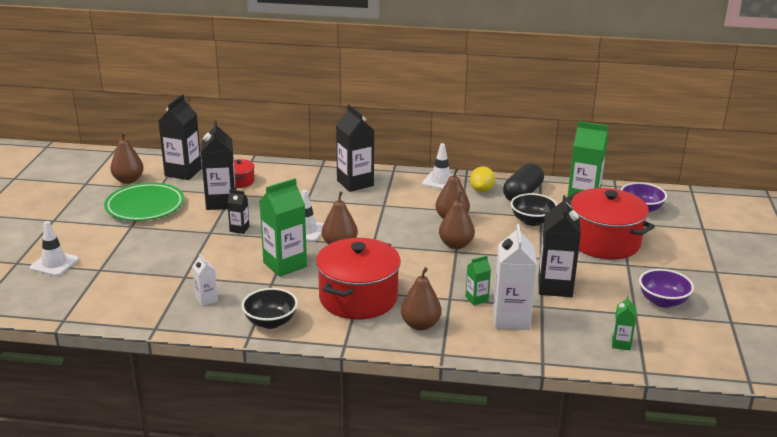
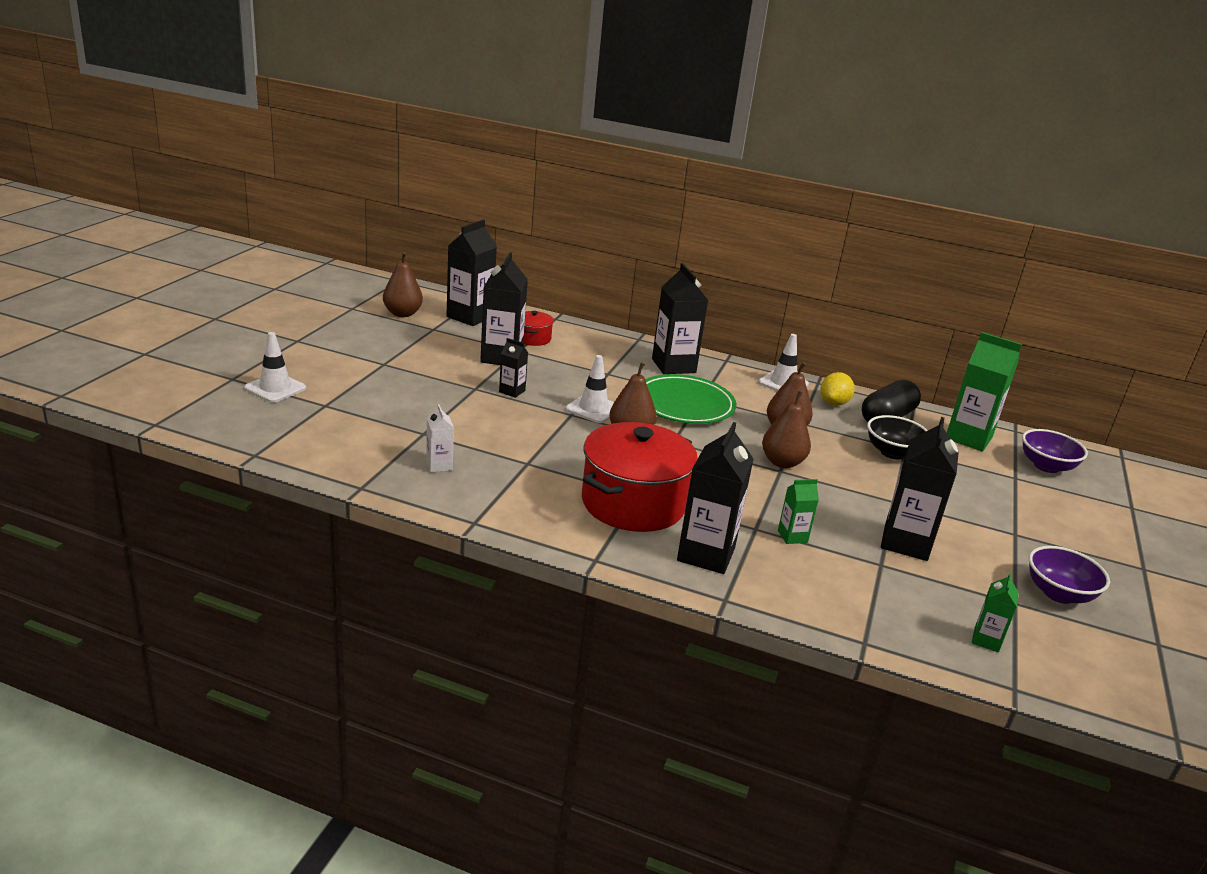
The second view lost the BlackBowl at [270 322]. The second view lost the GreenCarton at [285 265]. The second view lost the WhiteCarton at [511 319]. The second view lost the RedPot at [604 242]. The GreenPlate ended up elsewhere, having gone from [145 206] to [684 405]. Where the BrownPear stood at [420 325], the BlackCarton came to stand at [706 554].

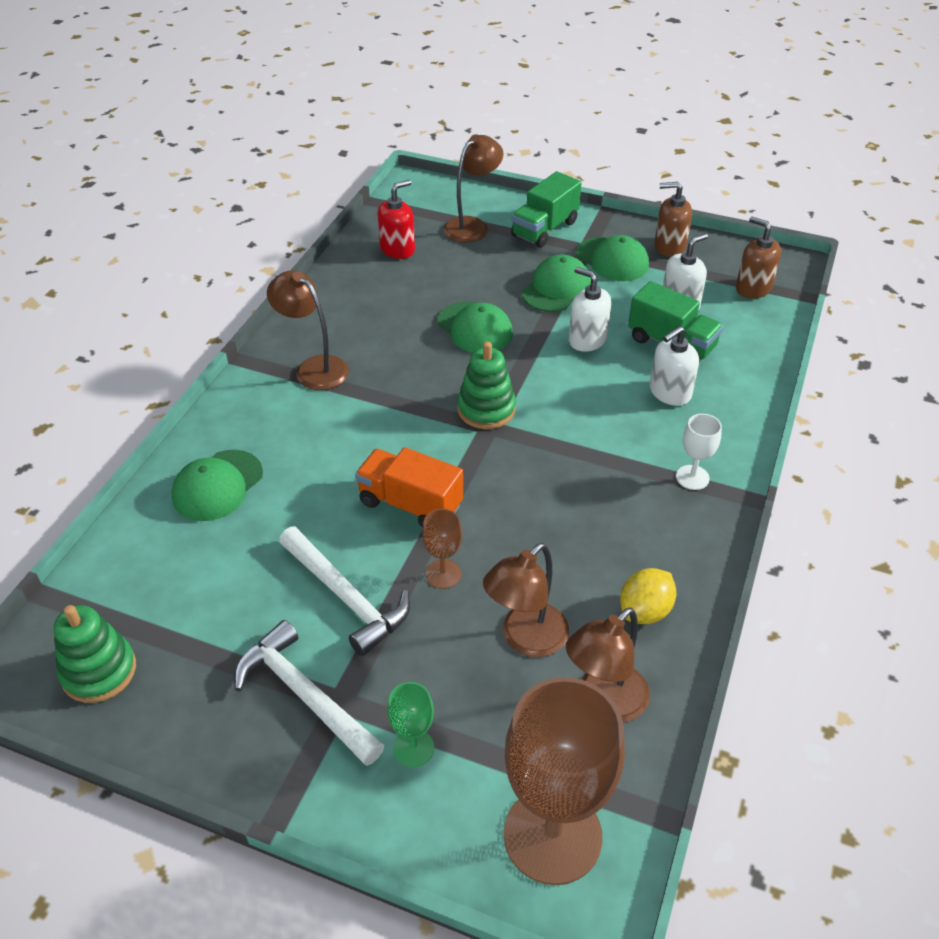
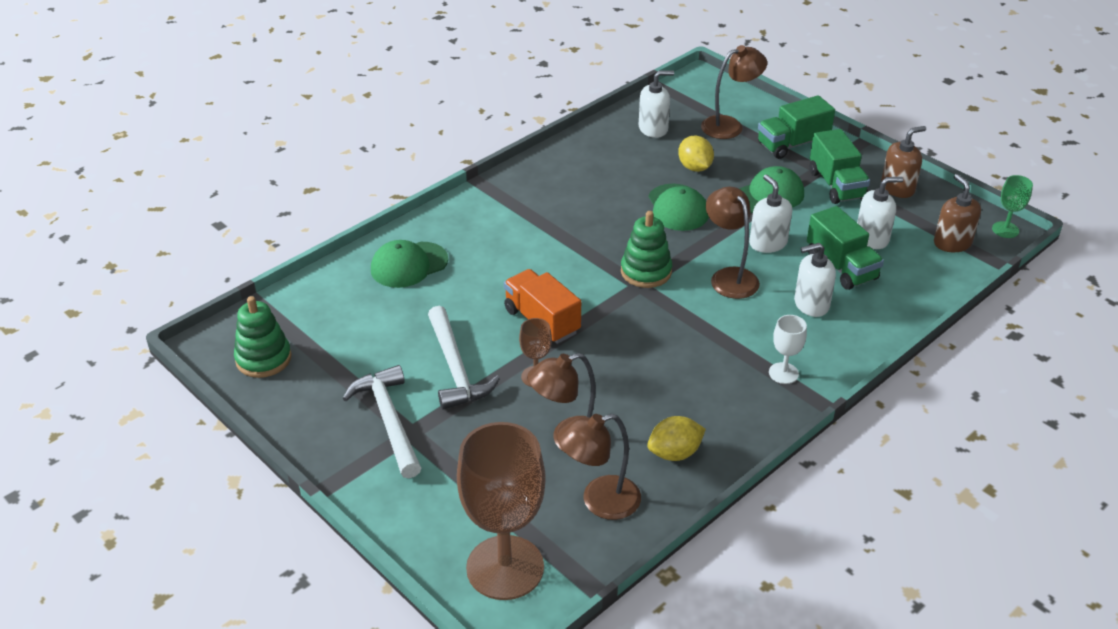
The second view gained the YellowLemon at [694 167]. The BrownLamp ended up elsewhere, having gone from [314 368] to [729 277]. The GreenGoblet ended up elsewhere, having gone from [413 748] to [1005 230]. Where the GreenCap stood at [612 259], the GreenTruck came to stand at [836 185]. What was the RedSoapDispenser at [397 249] turned into the WhiteSoapDispenser at [653 129]. The BrownSoapDispenser at [669 247] ended up facing another way, 120 degrees clockwise from before.

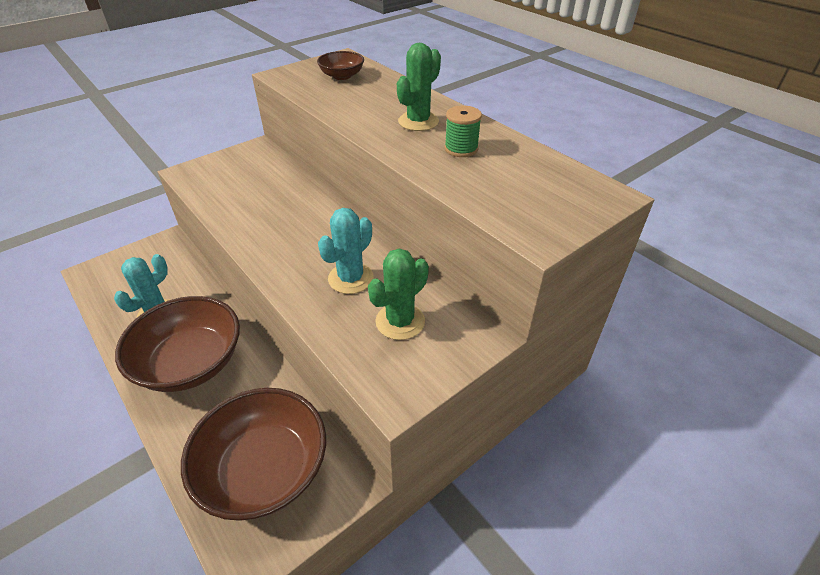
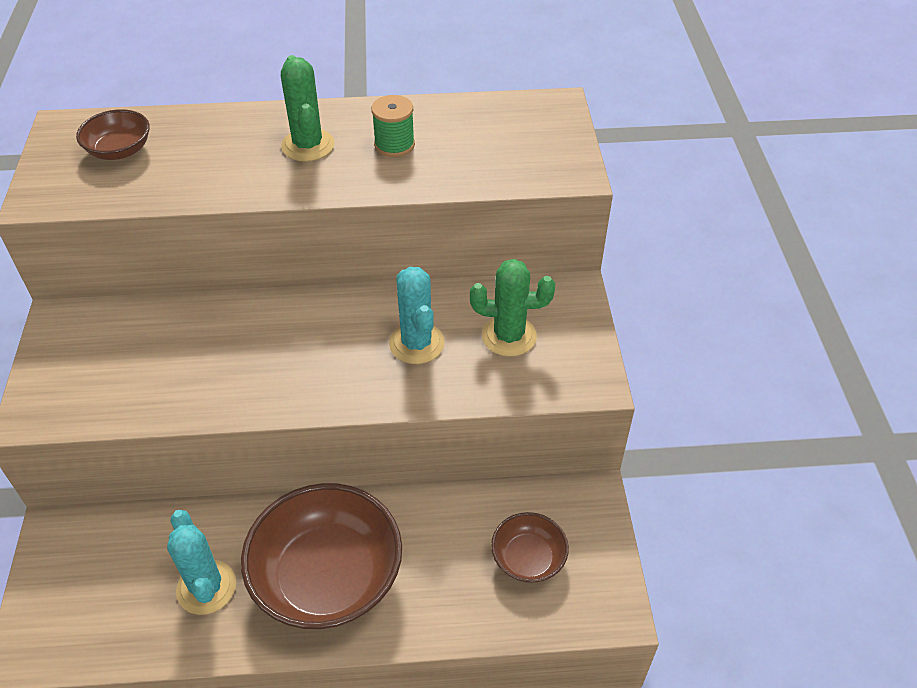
The GreenCactus at [400 321] ended up facing another way, 75 degrees counterclockwise from before. The size of the BrownBowl at [264 469] changed by a factor of 0.50.

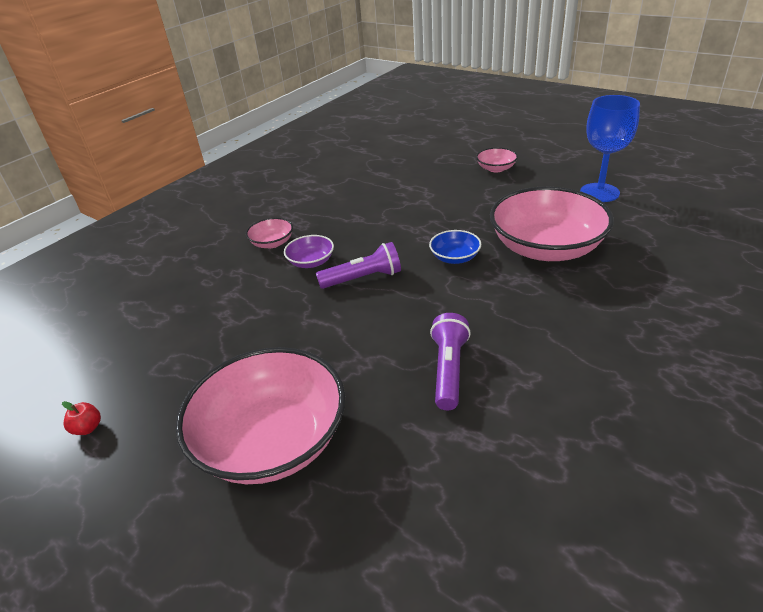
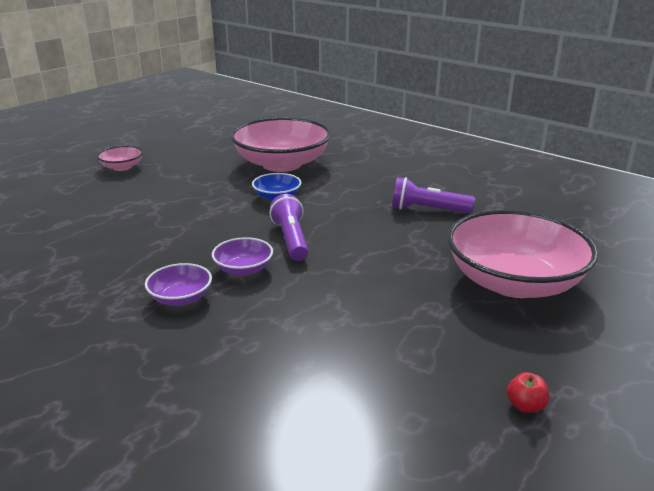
The second view lost the BlueGoblet at [599 192]. What was the PinkBowl at [272 243] turned into the PurpleBowl at [180 298].

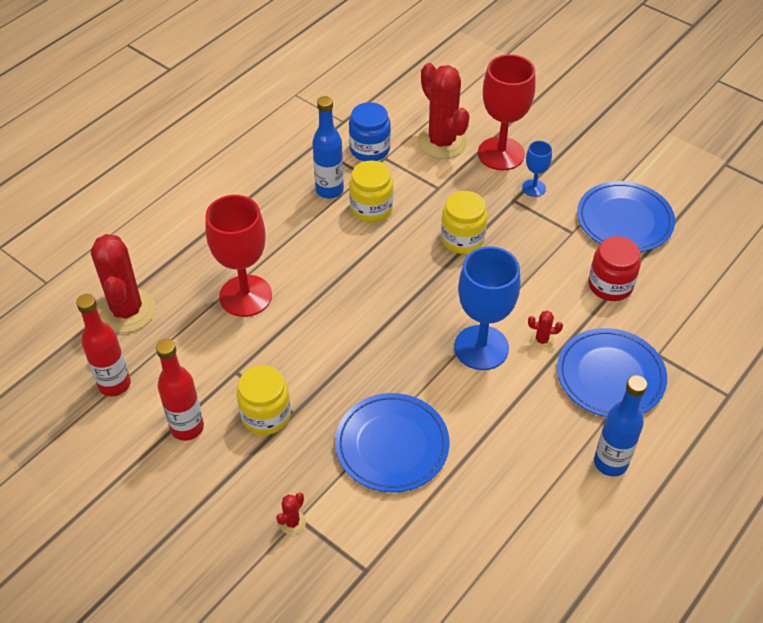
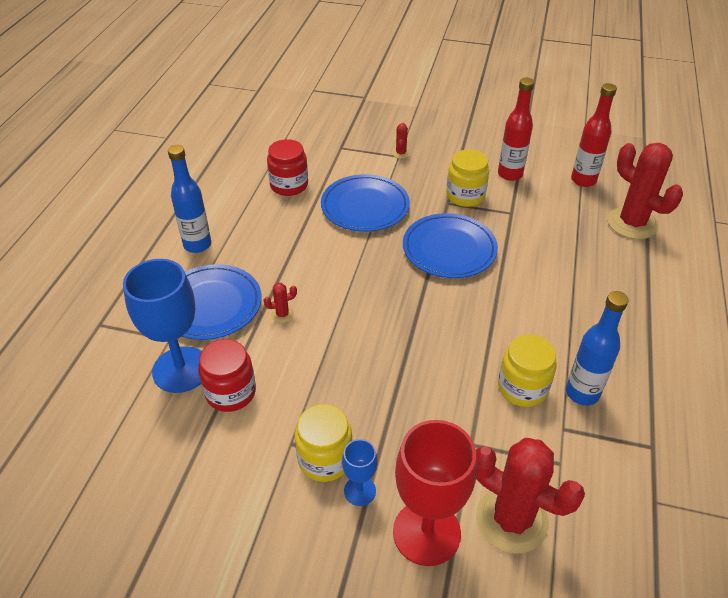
The second view lost the RedGoblet at [245 296]. The second view lost the BlueJar at [369 149]. The second view gained the RedJar at [289 185]. The YellowJar ended up elsewhere, having gone from [462 239] to [325 459]. The BlueGoblet ended up elsewhere, having gone from [481 347] to [181 369]. The BluePlate ended up elsewhere, having gone from [624 220] to [449 249].

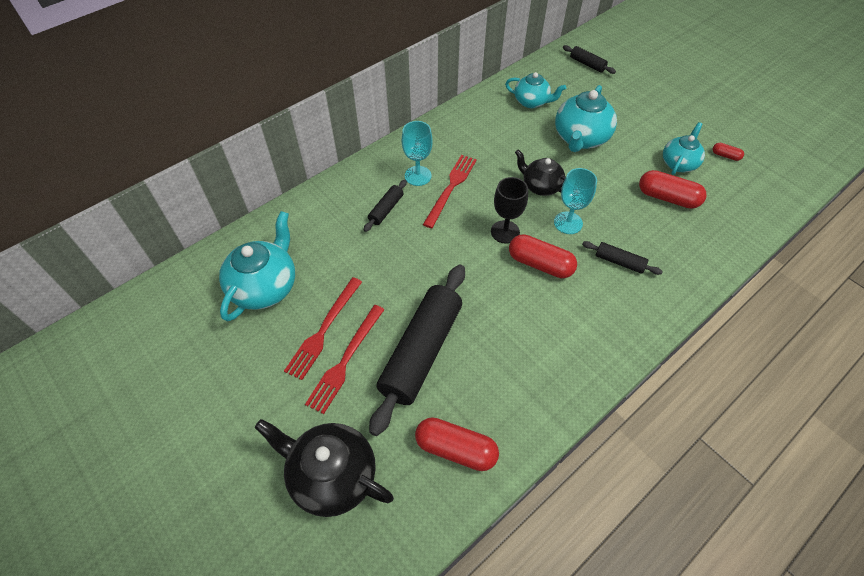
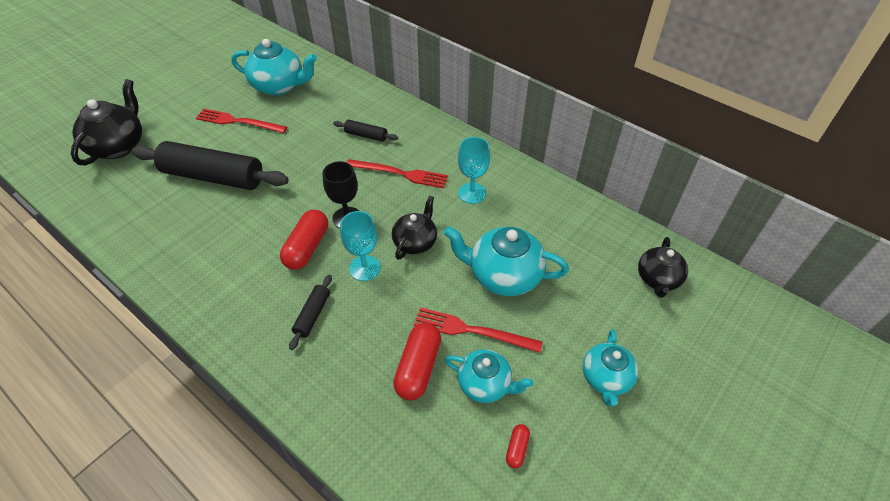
The second view lost the RedCapsule at [456 449]. The RedFork ended up elsewhere, having gone from [345 360] to [472 330]. The TurquoiseGoblet ended up elsewhere, having gone from [418 176] to [472 193]. The TurquoiseTeapot ended up elsewhere, having gone from [531 102] to [606 378]. Where the BlackRollingPin stood at [587 64], the BlackTeapot came to stand at [658 279].

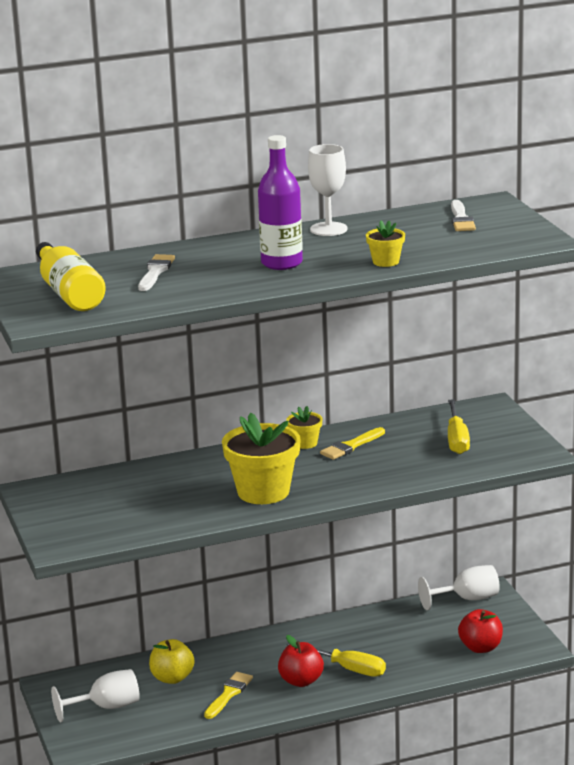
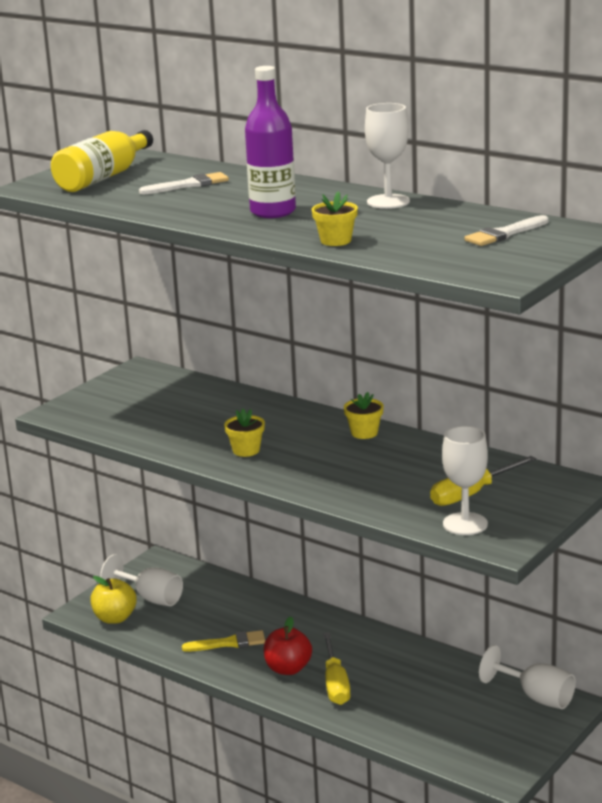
The second view lost the YellowBrush at [351 446]. The second view lost the RedApple at [480 648]. The second view gained the WhiteGoblet at [465 524]. The YellowApple ended up elsewhere, having gone from [172 678] to [115 618]. The size of the YellowFlowerPot at [263 492] changed by a factor of 0.48.

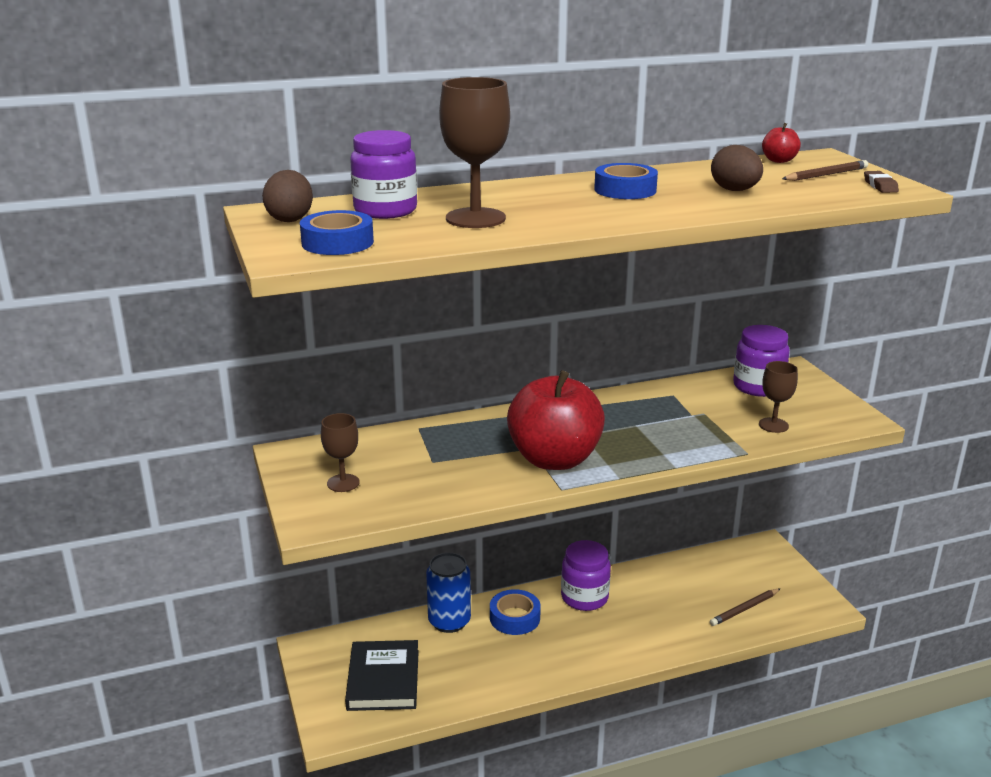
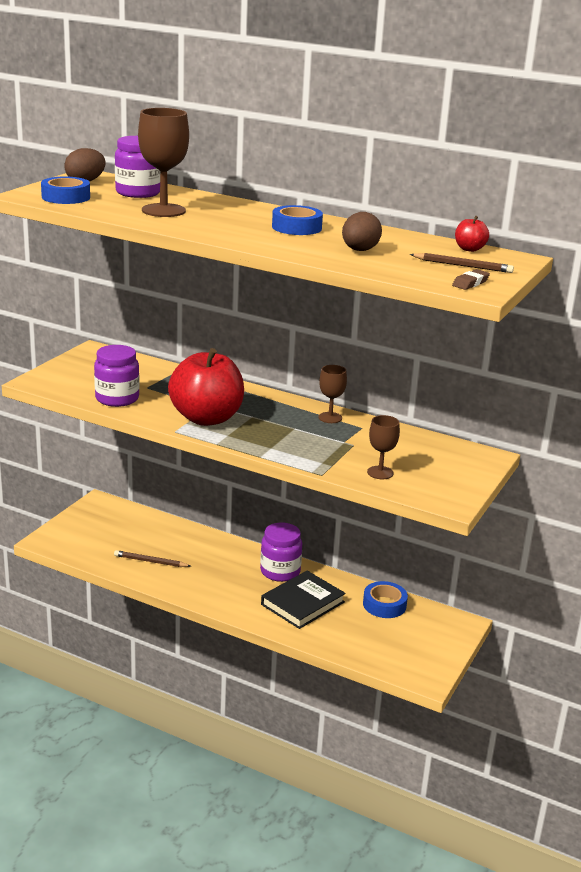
The second view lost the BlueCan at [449 621]. The BrownGoblet ended up elsewhere, having gone from [343 483] to [330 418]. The BlackBook ended up elsewhere, having gone from [383 679] to [302 603]. The BlueTape ended up elsewhere, having gone from [514 618] to [384 605]. The BrownPencil ended up elsewhere, having gone from [744 609] to [150 561]. The PurpleJar ended up elsewhere, having gone from [758 387] to [117 398].

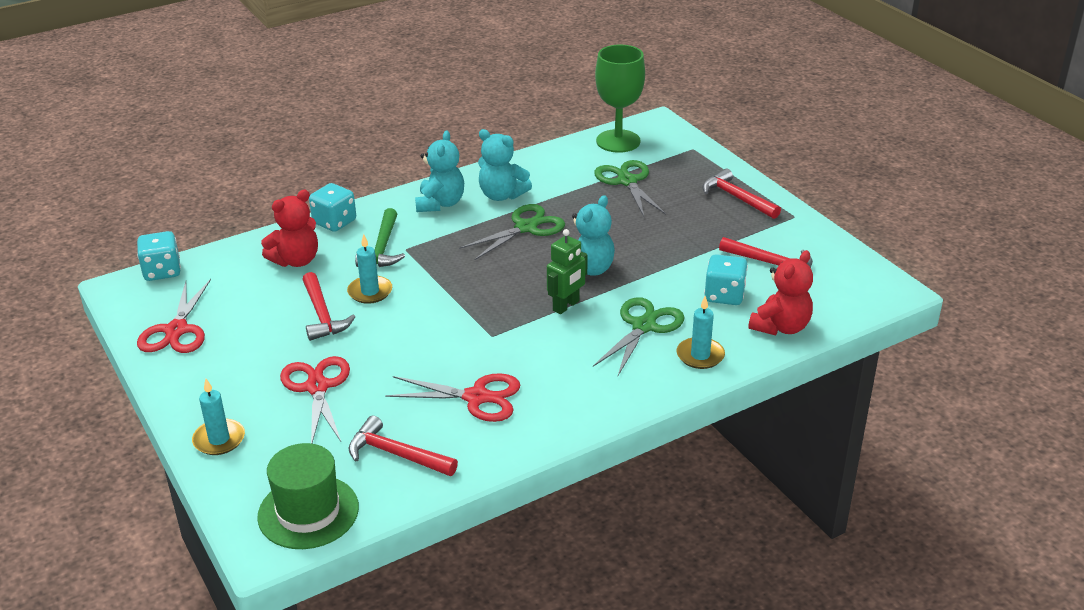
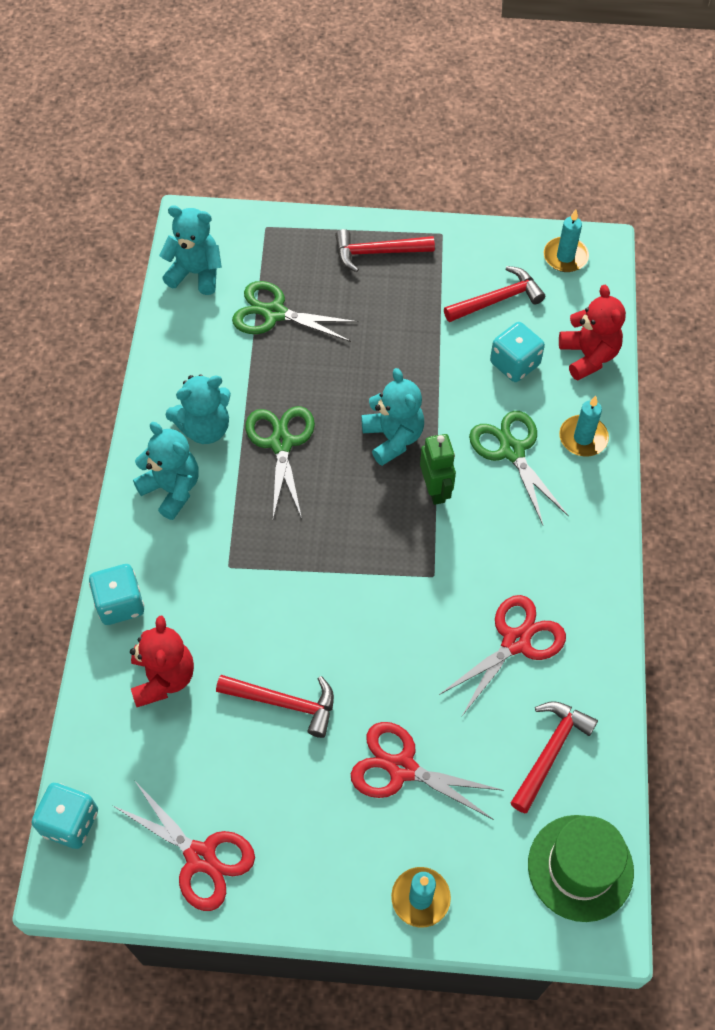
The second view lost the GreenHammer at [382 248]. The TurquoiseCandle ended up elsewhere, having gone from [370 292] to [565 257]. Where the GreenGoblet stood at [618 141], the TurquoiseTeddyBear came to stand at [196 273]. The RedHammer at [396 454] ended up facing another way, 150 degrees clockwise from before.

